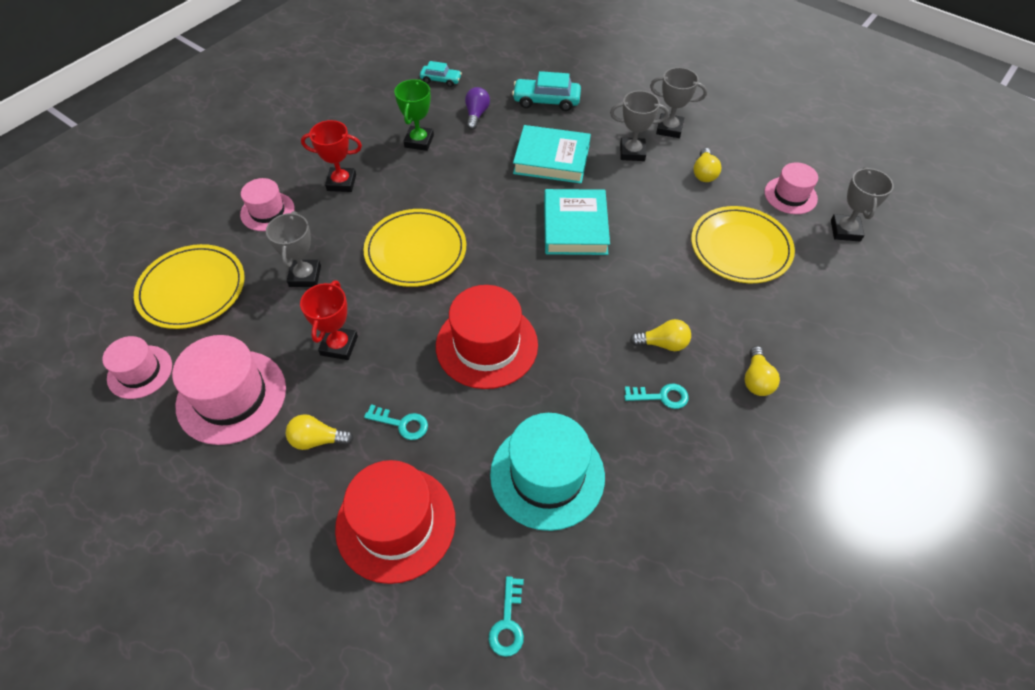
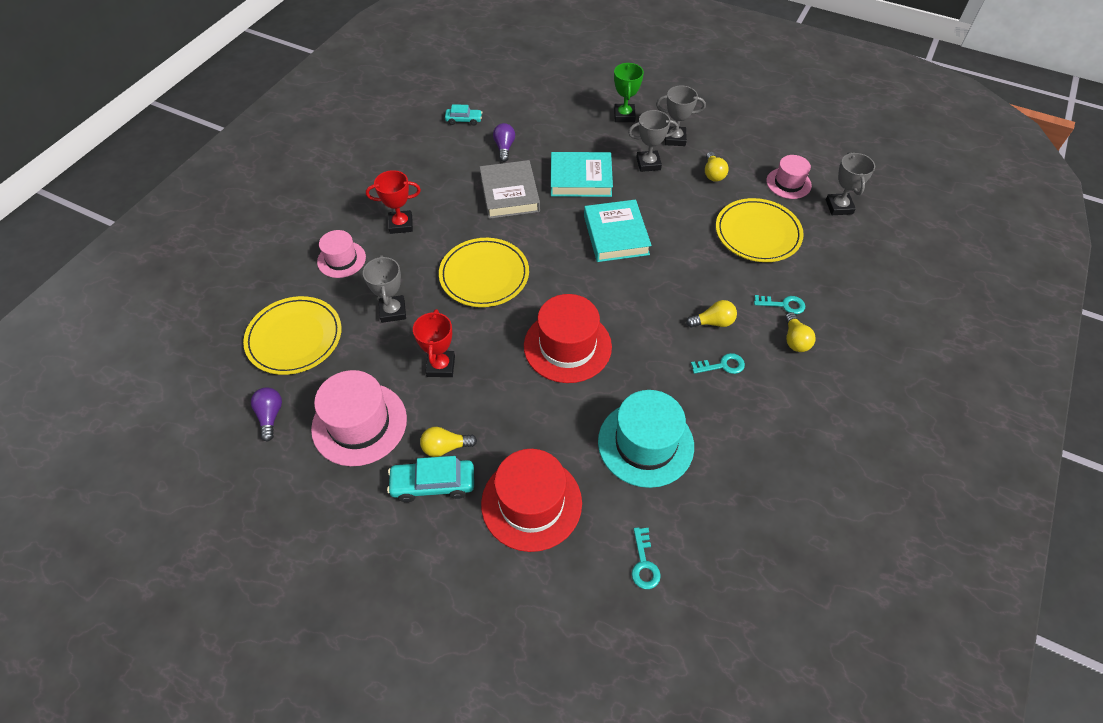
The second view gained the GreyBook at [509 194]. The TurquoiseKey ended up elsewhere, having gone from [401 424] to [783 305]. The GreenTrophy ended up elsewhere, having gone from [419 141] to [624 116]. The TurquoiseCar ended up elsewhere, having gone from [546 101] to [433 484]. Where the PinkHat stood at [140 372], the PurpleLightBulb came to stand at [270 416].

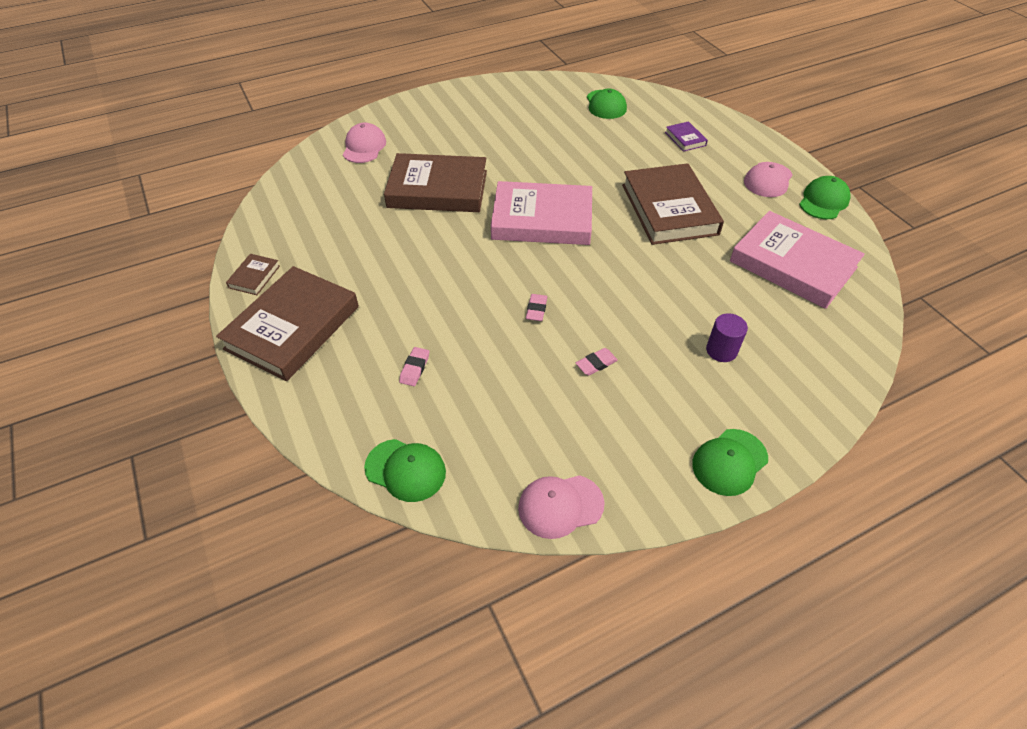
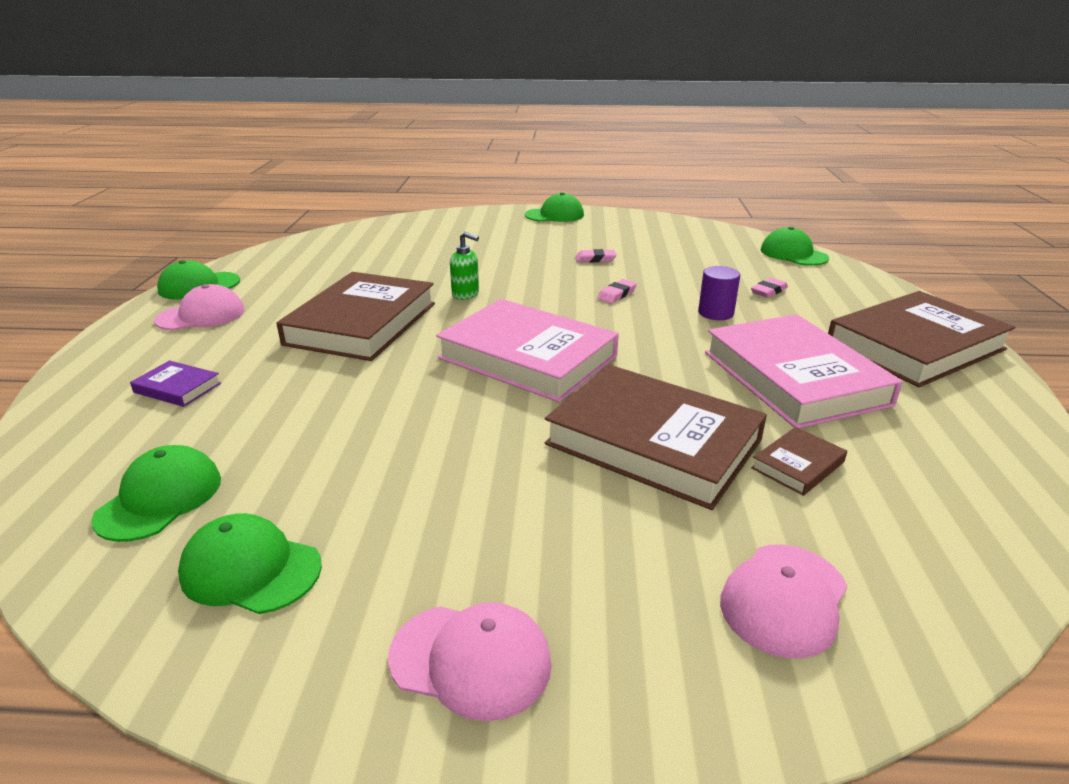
The second view gained the GreenCap at [251 569]. The second view gained the GreenSoapDispenser at [466 295]. The BrownBook ended up elsewhere, having gone from [254 277] to [797 465]. The PinkCap ended up elsewhere, having gone from [560 506] to [471 660]. The PurpleCylinder ended up elsewhere, having gone from [721 350] to [715 313]. The PinkBook ended up elsewhere, having gone from [793 264] to [794 378]. The PurpleBook at [685 139] ended up facing another way, 75 degrees counterclockwise from before.

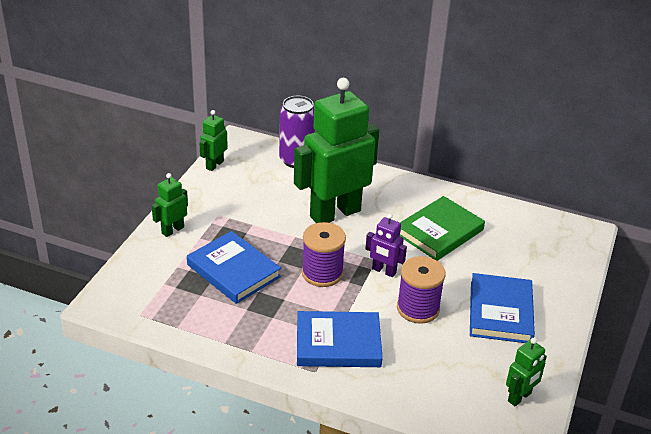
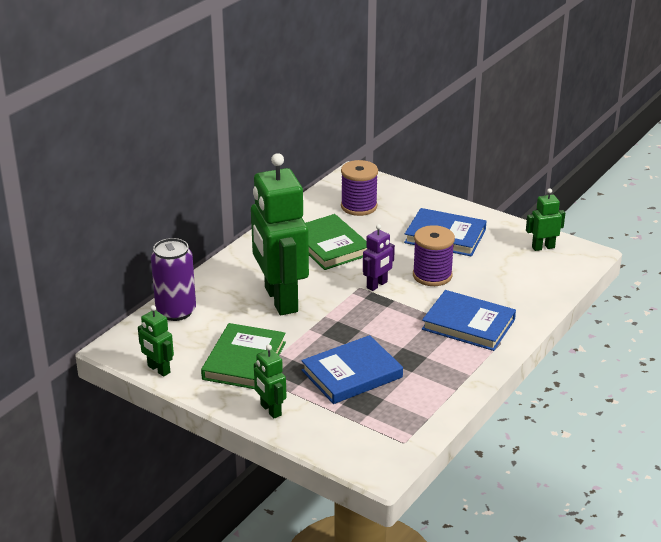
The second view gained the GreenBook at [244 361]. The PurpleSpool ended up elsewhere, having gone from [322 273] to [359 206]. The BlueBook at [338 343] ended up facing another way, 75 degrees counterclockwise from before. The GreenRobot at [519 397] ended up facing another way, 75 degrees counterclockwise from before.

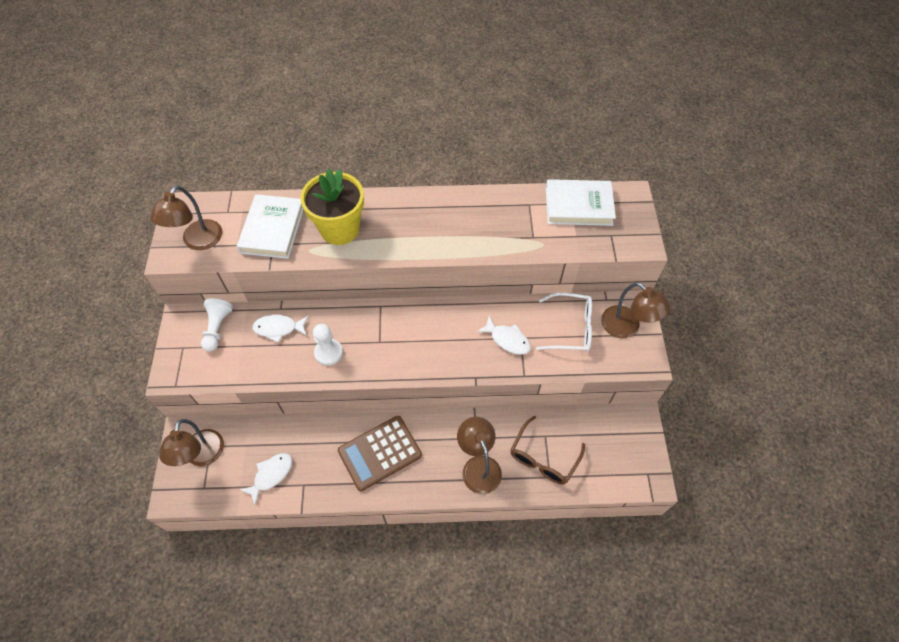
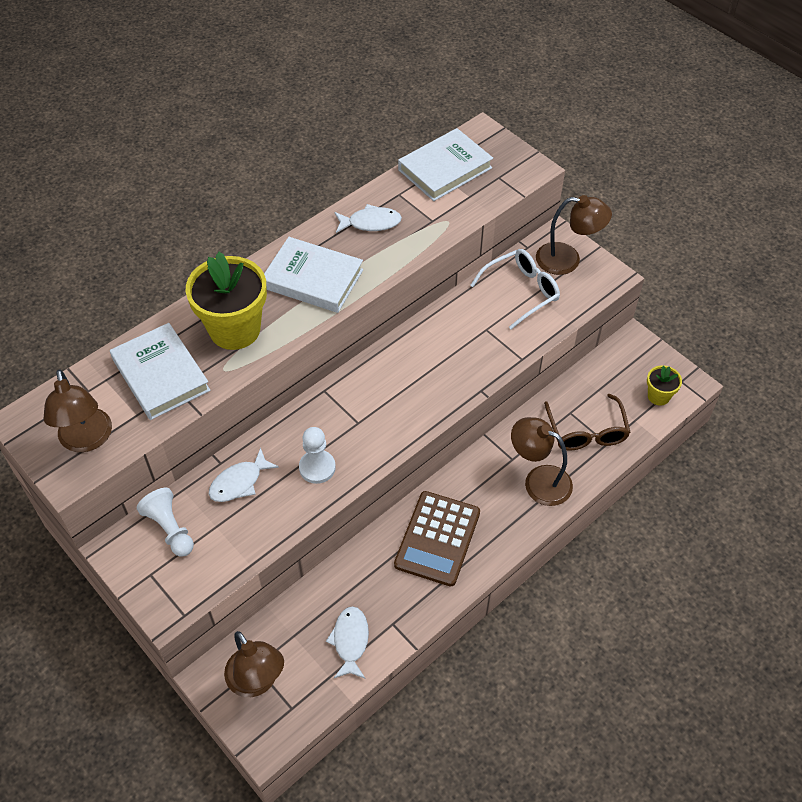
The second view gained the WhiteBook at [313 279]. The second view gained the YellowFlowerPot at [658 396]. The WhiteFish ended up elsewhere, having gone from [507 339] to [371 223].

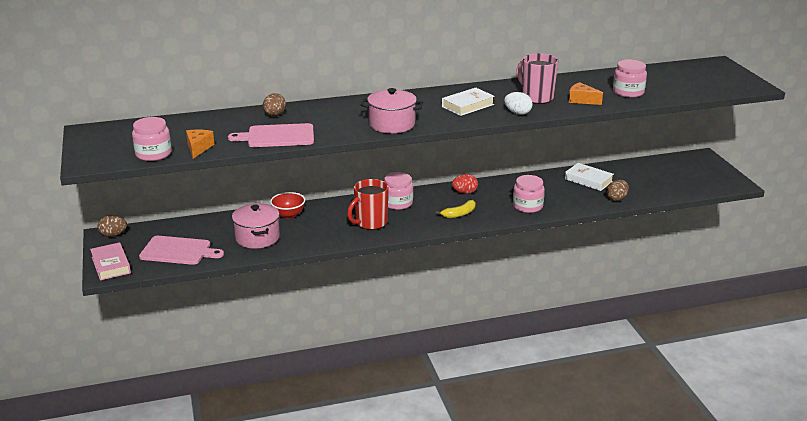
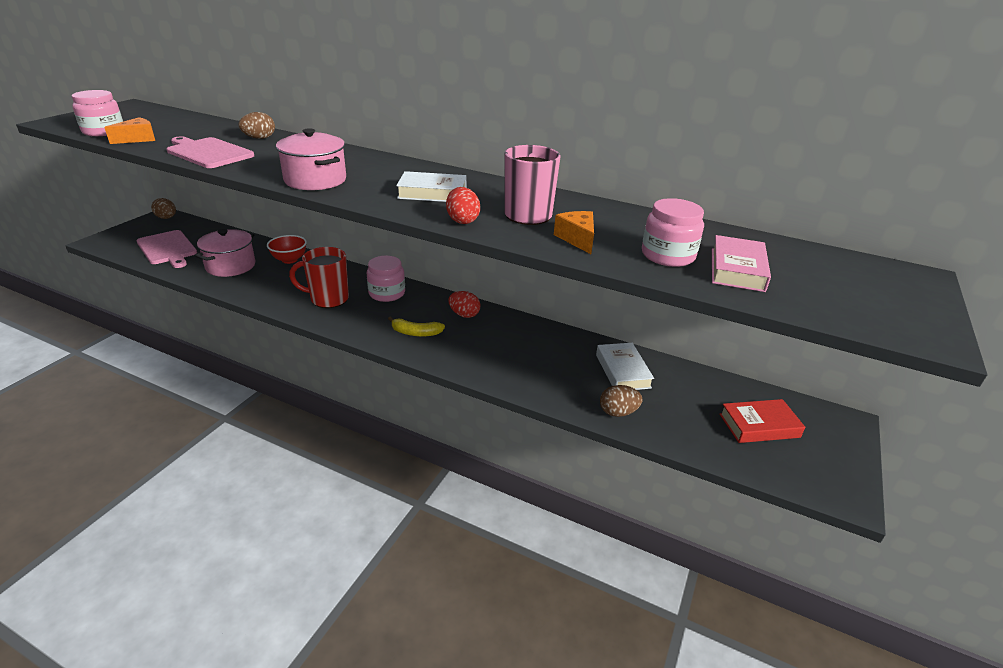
The second view lost the PinkJar at [527 206]. The second view gained the RedBook at [759 425]. The PinkBook ended up elsewhere, having gone from [111 265] to [737 269]. What was the WhiteEgg at [517 113] turned into the RedEgg at [462 220].

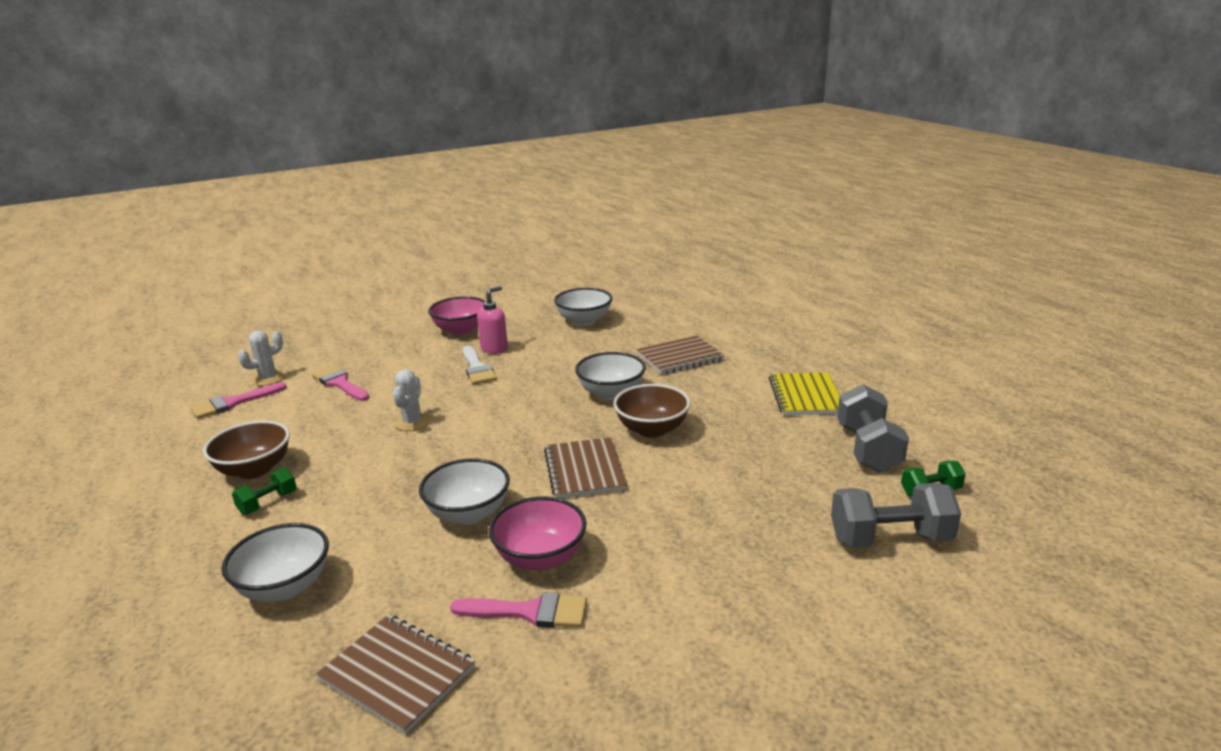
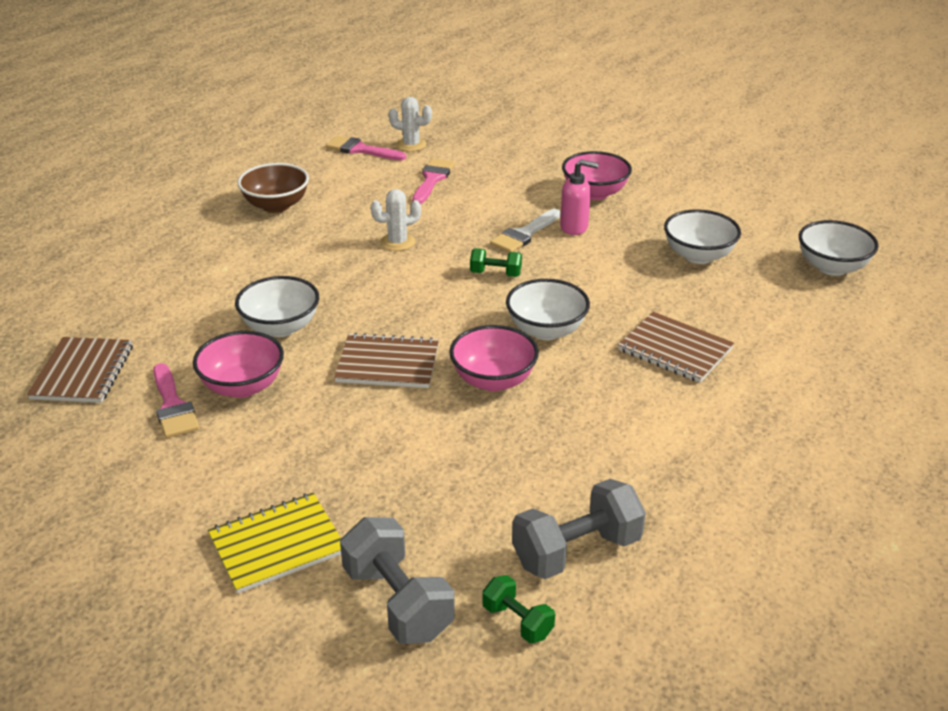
The WhiteBowl ended up elsewhere, having gone from [285 587] to [832 267]. The GreenDumbbell ended up elsewhere, having gone from [268 503] to [495 274]. The YellowNotebook ended up elsewhere, having gone from [805 396] to [277 544]. What was the BrownBowl at [652 429] turned into the PinkBowl at [493 380]. The BrownNotebook at [584 470] ended up facing another way, 45 degrees clockwise from before.

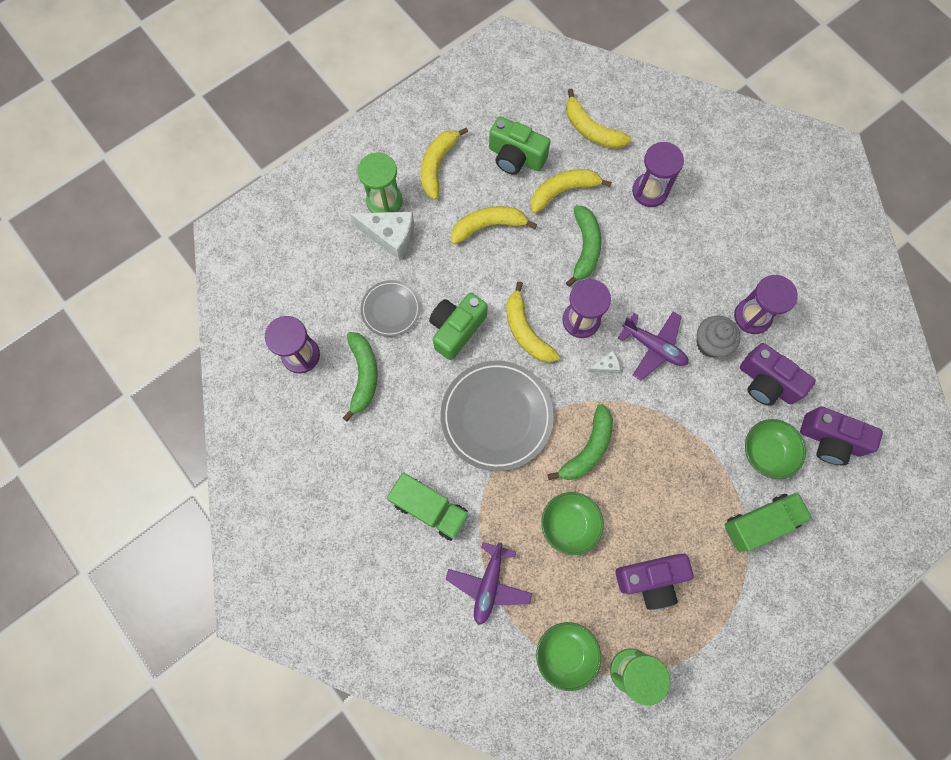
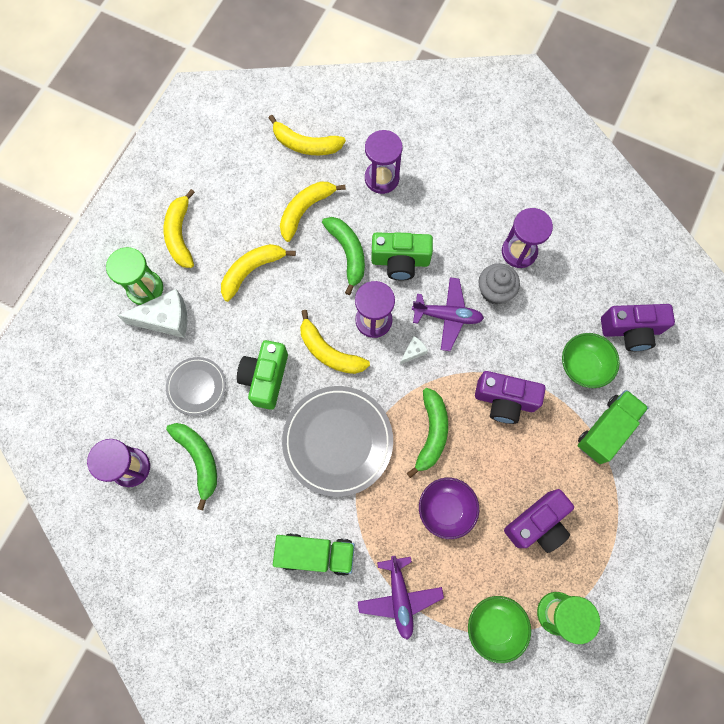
The GreenCamera ended up elsewhere, having gone from [516 157] to [400 261]. The PurpleCamera ended up elsewhere, having gone from [766 382] to [504 400]. What was the GreenBowl at [569 525] turned into the PurpleBowl at [446 509].

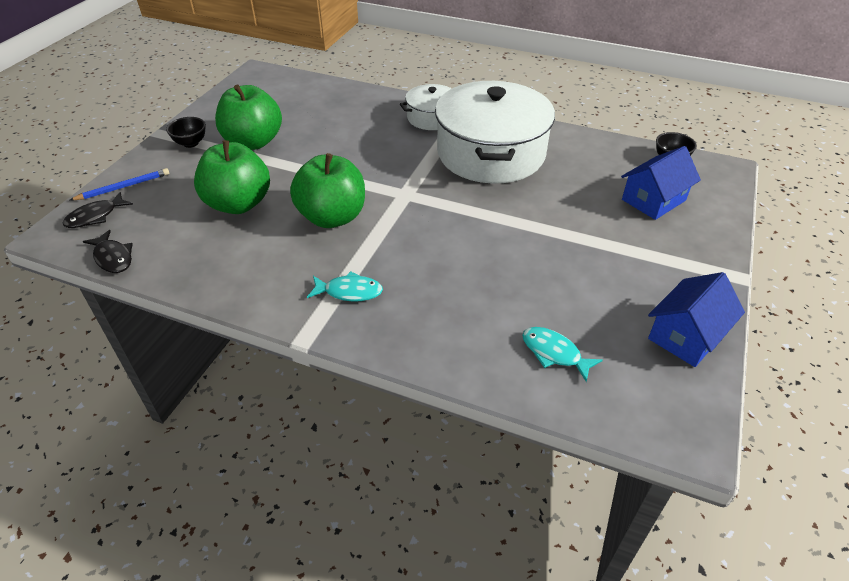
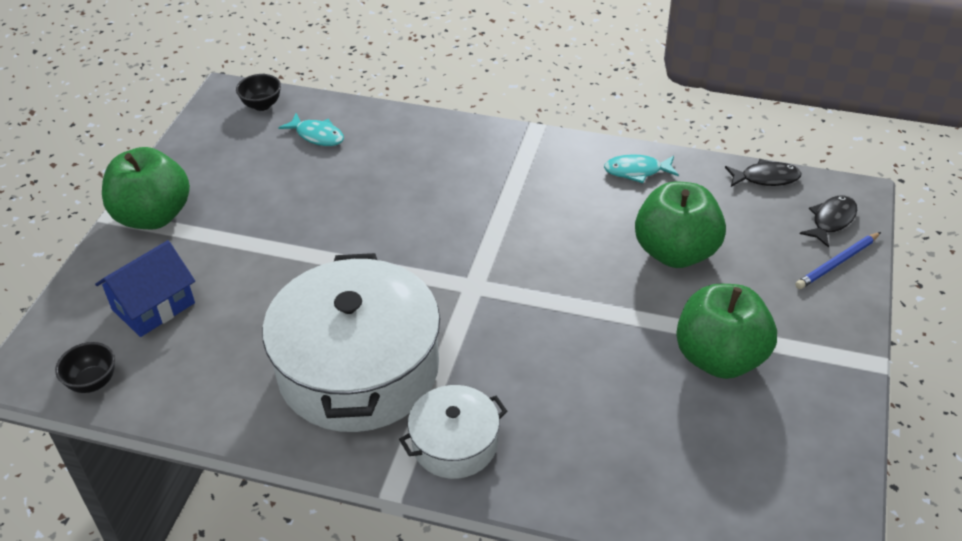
The second view lost the BlueHouse at [686 335]. The BlackBowl ended up elsewhere, having gone from [191 143] to [262 105]. The GreenApple ended up elsewhere, having gone from [332 217] to [153 216]. The TurquoiseFish ended up elsewhere, having gone from [349 291] to [637 171]. The BlackFish at [113 258] ended up facing another way, 135 degrees clockwise from before.

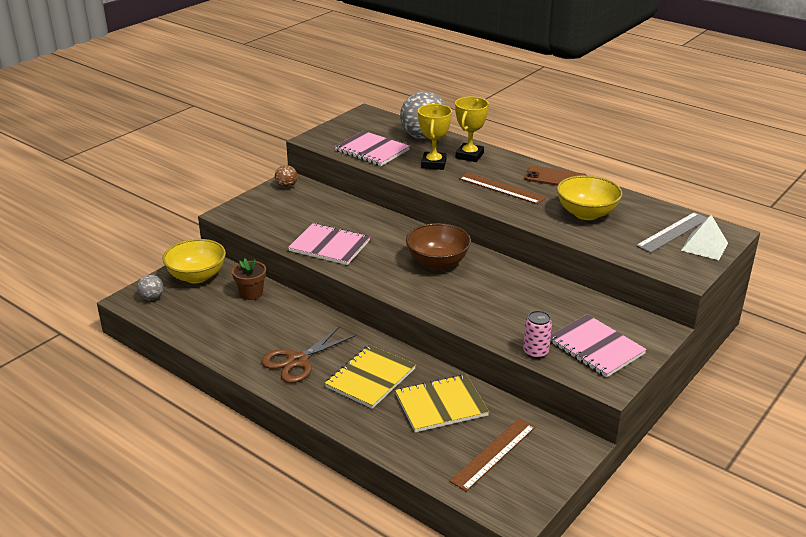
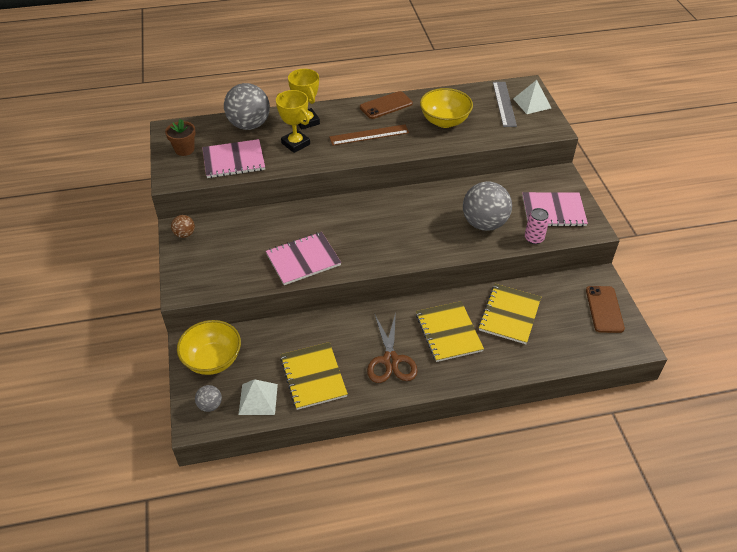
The second view lost the BrownBowl at [437 262]. The second view lost the BrownRuler at [493 454]. The second view gained the WhitePyramid at [258 399]. The second view gained the YellowNotebook at [313 376]. The second view gained the GreyBall at [484 223]. The second view gained the BrownPhone at [604 309]. The BrownFlowerPot ended up elsewhere, having gone from [251 293] to [184 149].

